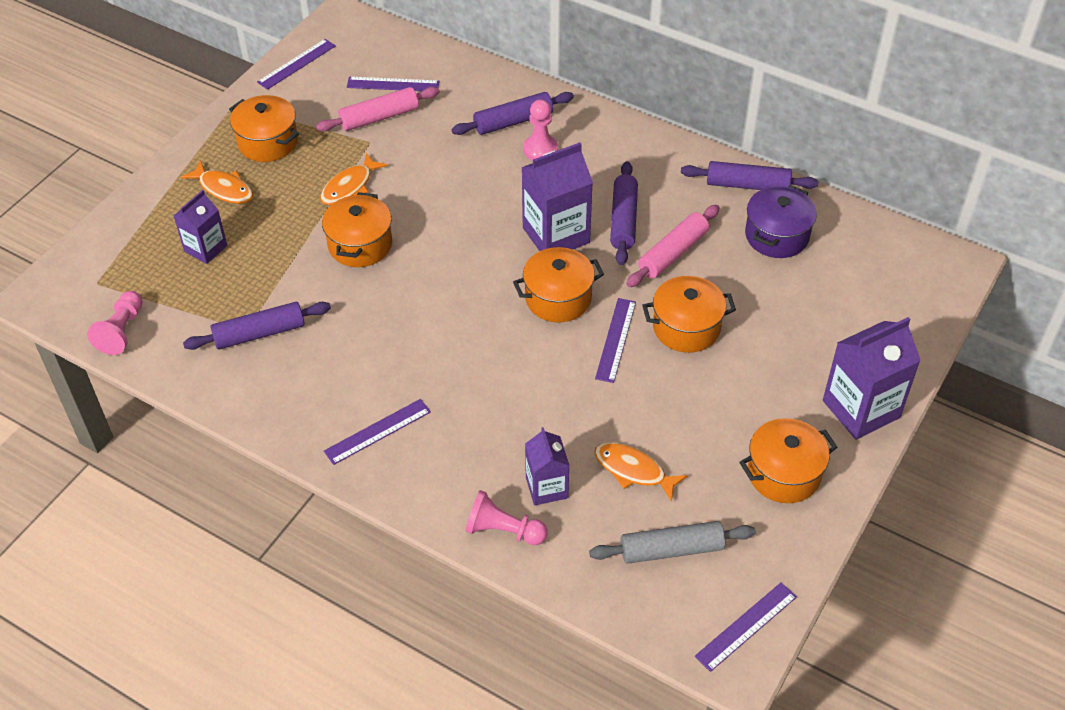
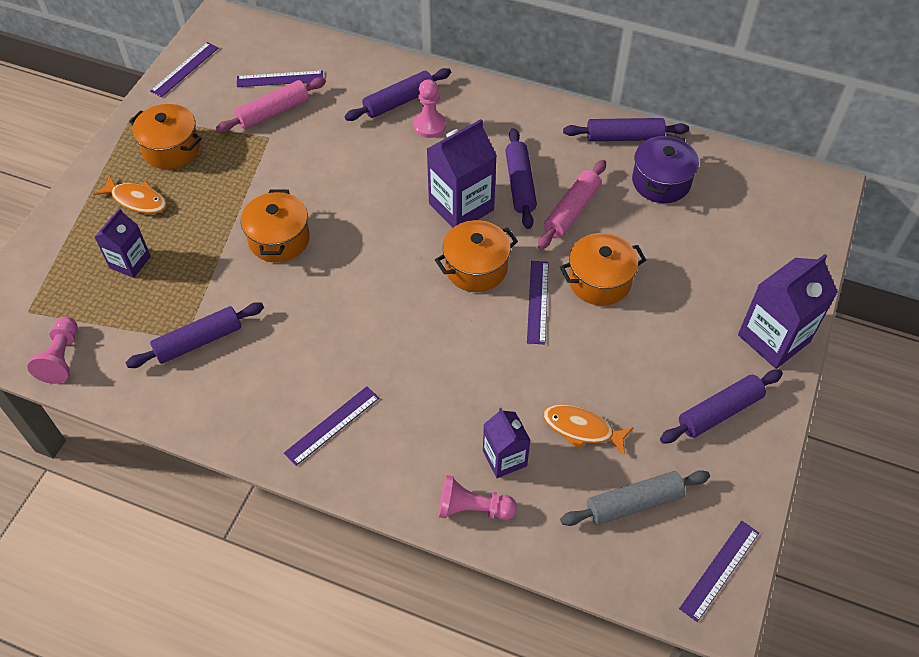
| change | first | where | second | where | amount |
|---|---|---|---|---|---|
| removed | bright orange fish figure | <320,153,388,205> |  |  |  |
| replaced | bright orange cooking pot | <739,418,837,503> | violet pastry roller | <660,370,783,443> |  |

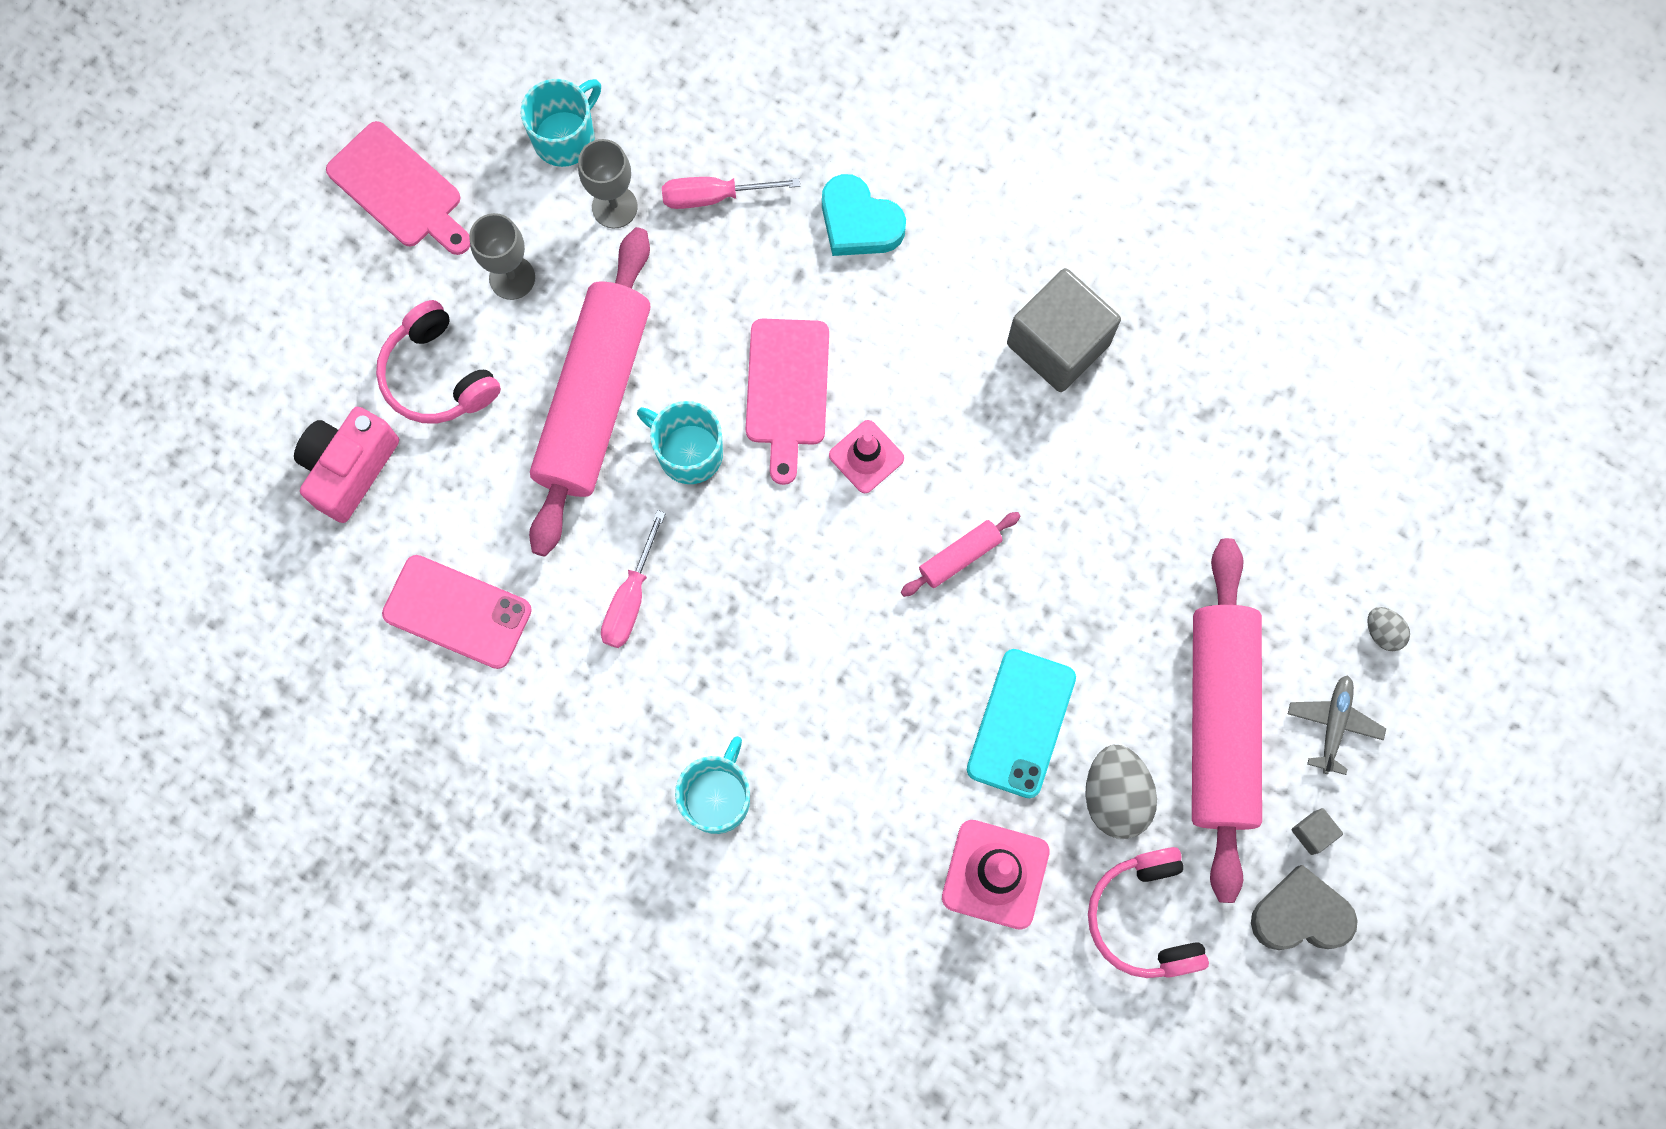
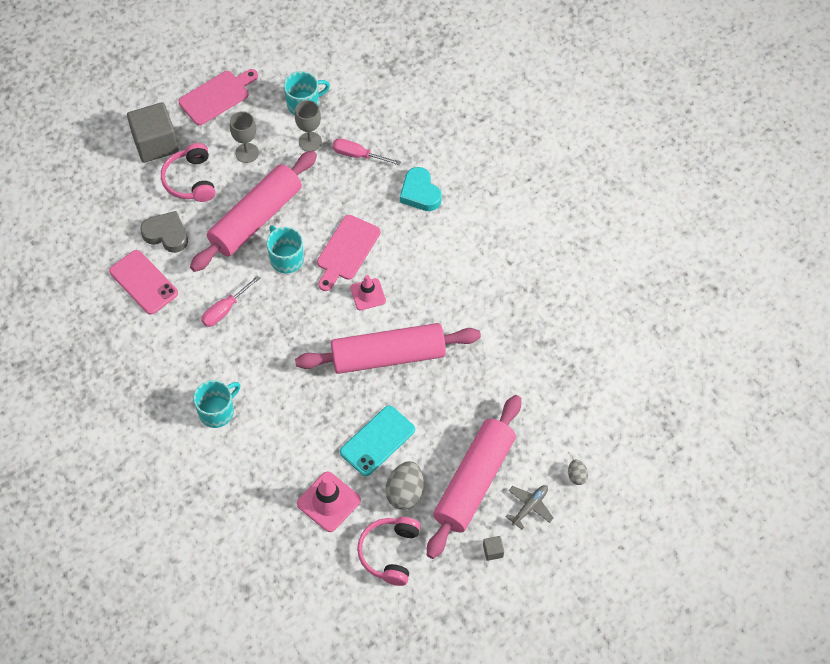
| change | first | where | second | where | amount |
|---|---|---|---|---|---|
| turned | rosy cutting board | <326,121,470,255> |  | <179,69,258,125> | 105 degrees counterclockwise |
| moved | gray solid cube | <1007,268,1121,392> |  | <127,102,179,163> |  |
| removed | rosy camera | <294,406,399,523> |  |  |  |
| resized | rosy pastry roller | <901,512,1020,597> |  | <295,323,481,374> | x2.47 |
| moved | gray heart | <1251,865,1358,950> |  | <140,211,188,253> |  |

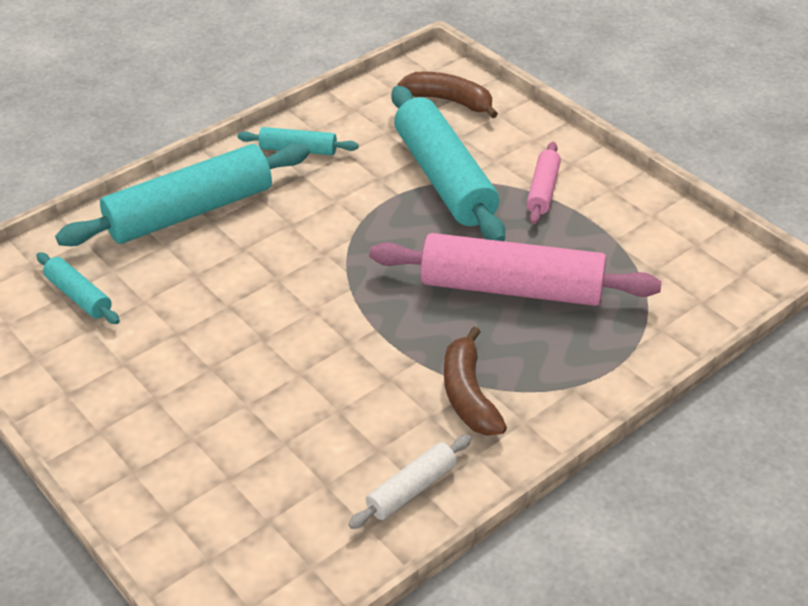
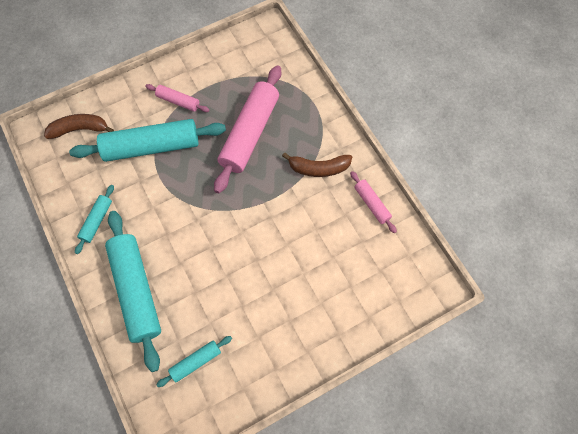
| change | first | where | second | where | amount |
|---|---|---|---|---|---|
| turned | russet banana | <398,72,498,118> |  | <44,114,114,139> | 45 degrees clockwise |
| recoloured | pure white pastry roller | <348,435,472,529> | rosy pastry roller | <350,171,397,233> |  |

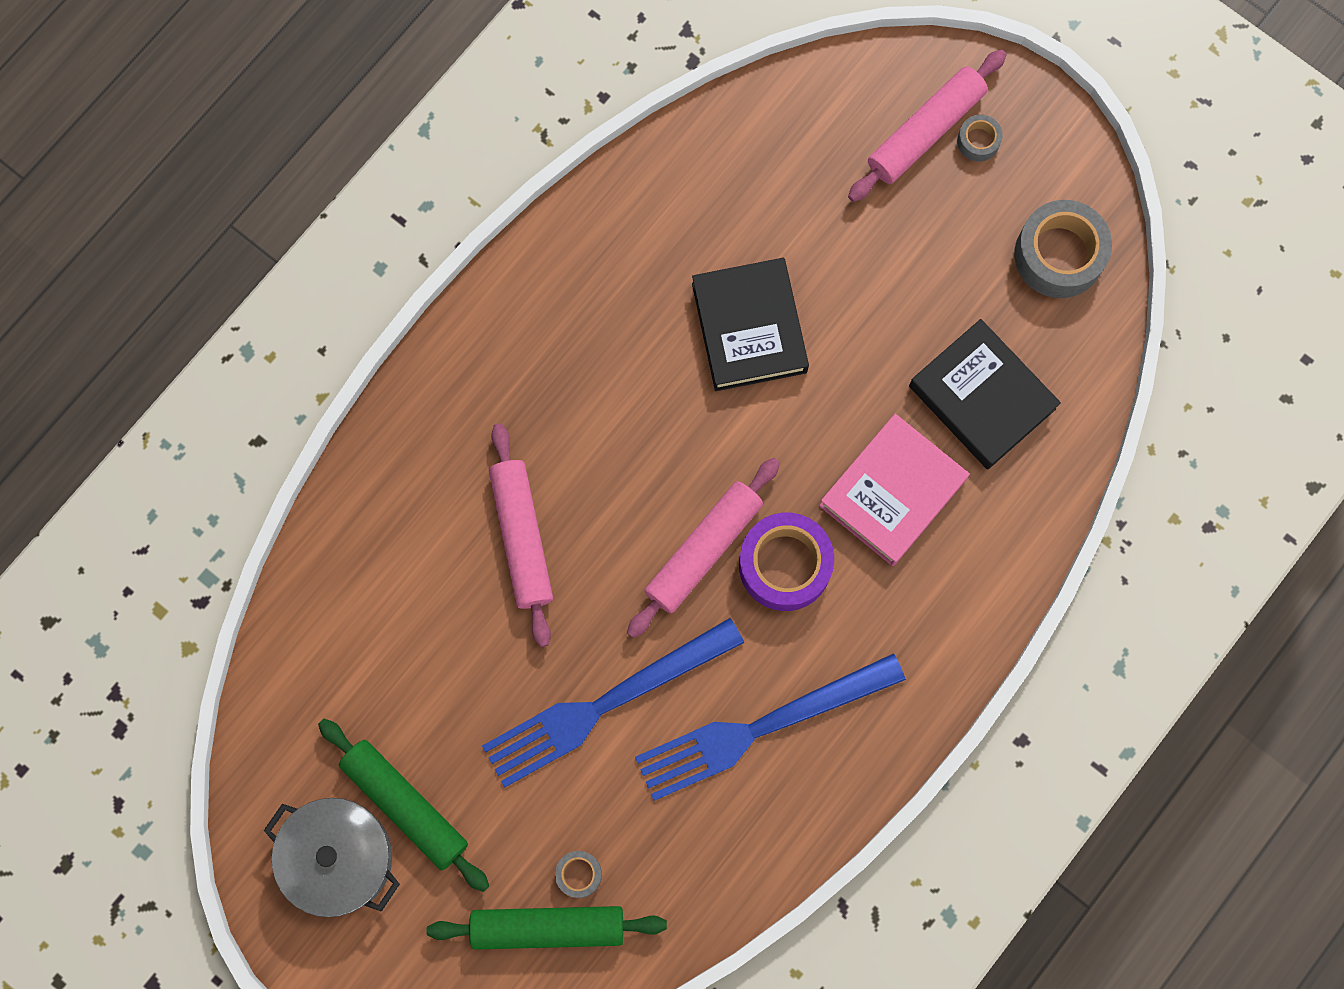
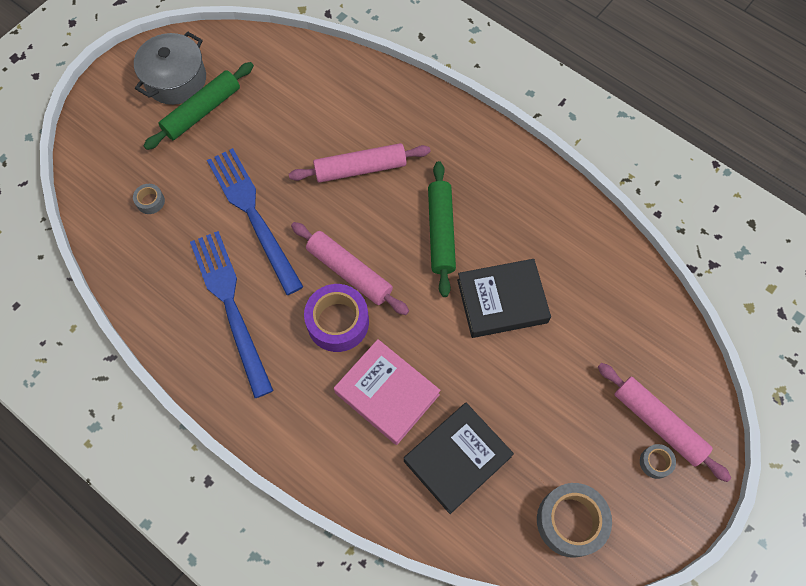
| change | first | where | second | where | amount |
|---|---|---|---|---|---|
| moved | leaf-green pastry roller | <426,906,667,950> |  | <428,161,456,297> |  |

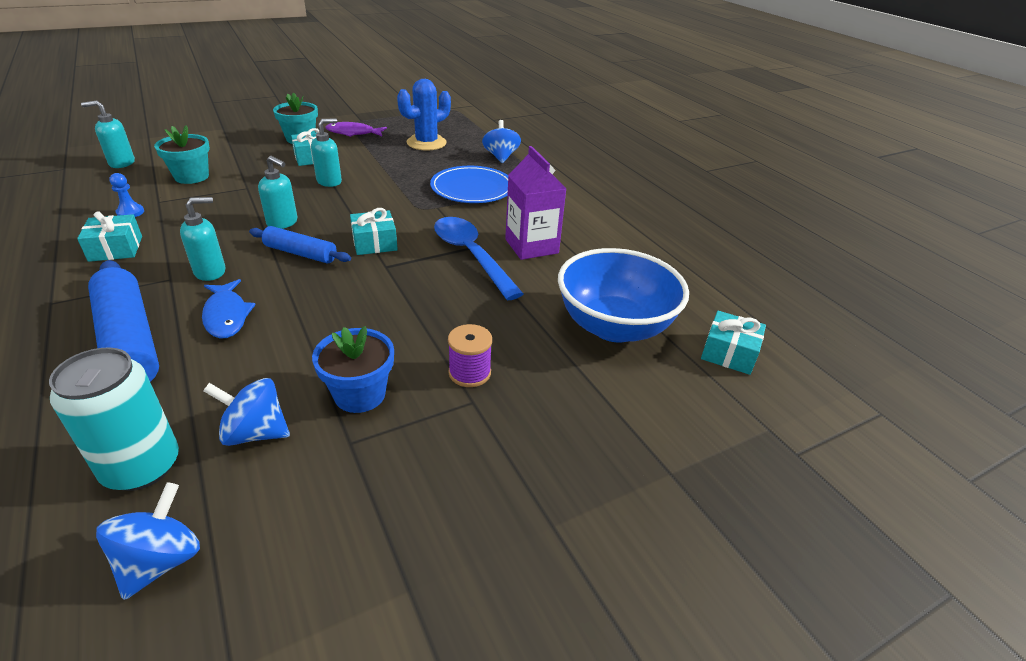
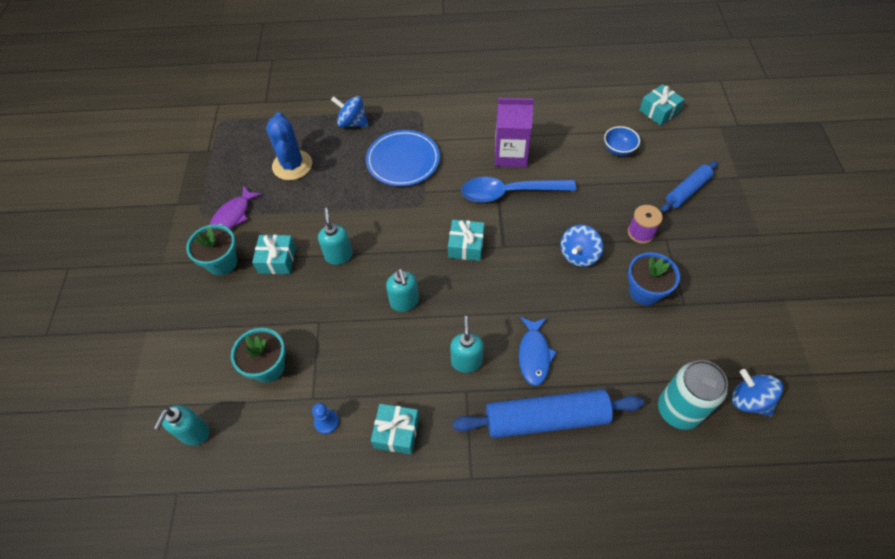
| change | first | where | second | where | amount |
|---|---|---|---|---|---|
| turned | teal soap dispenser | <258,156,298,229> |  | <386,268,419,312> | 105 degrees clockwise |
| moved | cobalt pastry roller | <249,226,351,264> |  | <661,161,718,212> |  |
| resized | cobalt deep dish | <558,248,689,343> |  | <604,126,640,156> | x0.44 |
| turned | cobalt fish figure | <202,279,256,338> |  | <519,317,557,386> | 90 degrees clockwise |
| moved | cobalt spinning top | <203,378,290,446> |  | <561,225,603,267> |  |

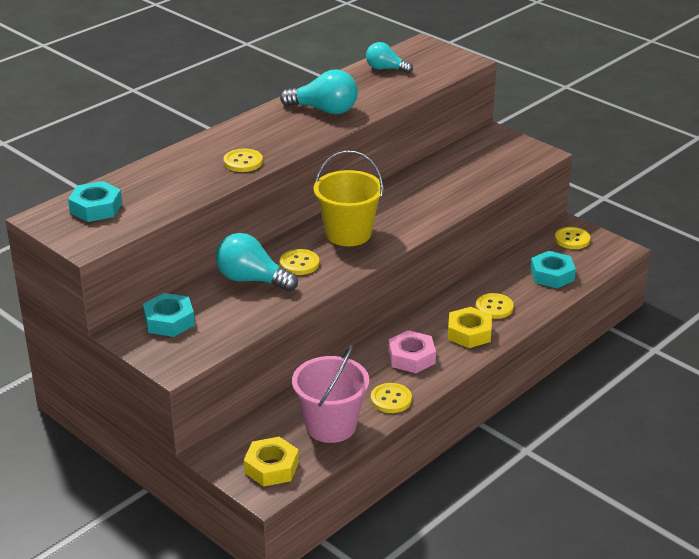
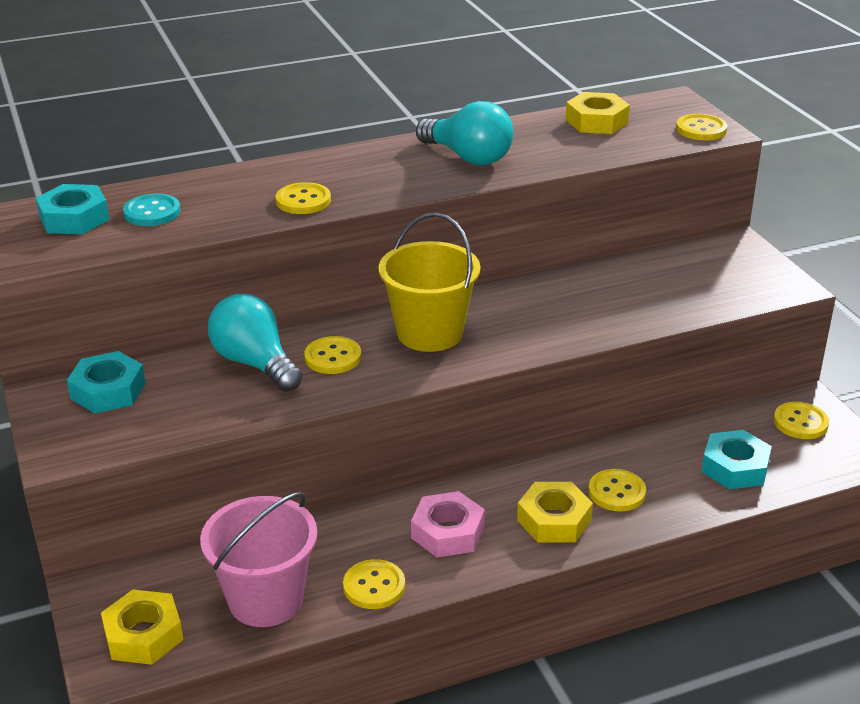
| change | first | where | second | where | amount |
|---|---|---|---|---|---|
| replaced | teal light bulb | <366,42,413,73> | bright yellow hexagon nut | <566,92,630,134> |  |
| added |  |  | bright yellow button | <676,114,727,140> |  |
| added |  |  | teal button | <123,194,180,226> |  |

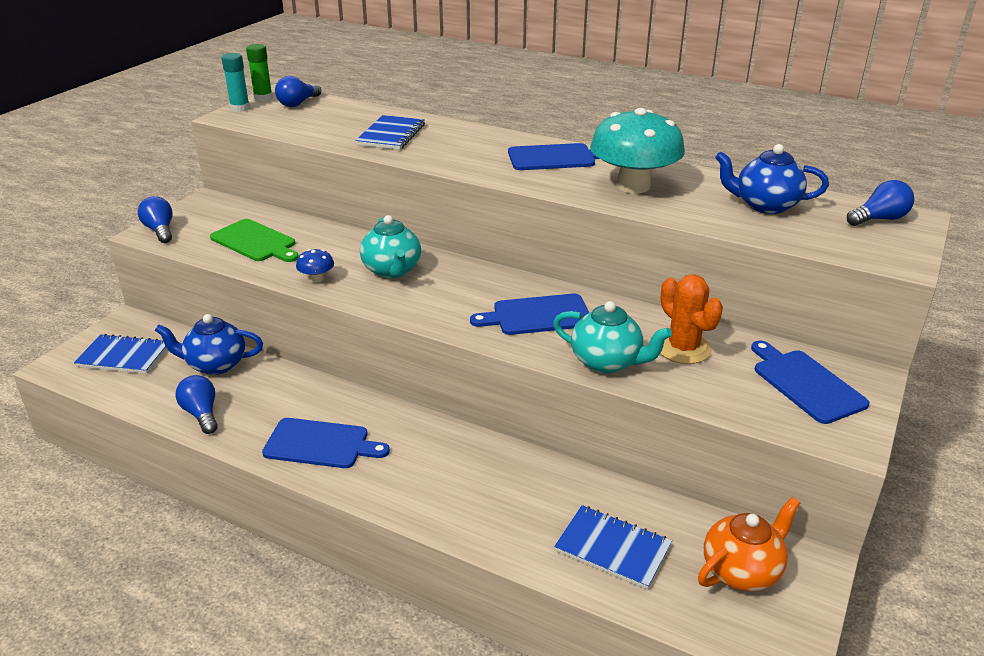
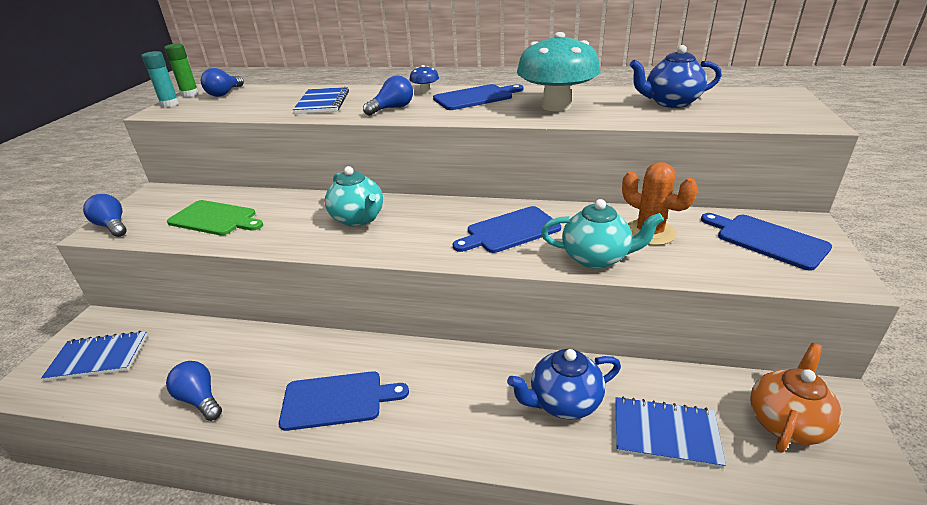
| change | first | where | second | where | amount |
|---|---|---|---|---|---|
| moved | cobalt light bulb | <847,180,914,226> |  | <363,75,413,116> |  |
| moved | cobalt toadstool | <296,249,334,283> |  | <409,65,439,93> |  |
| moved | cobalt china teapot | <155,314,263,375> |  | <507,349,621,419> |  |

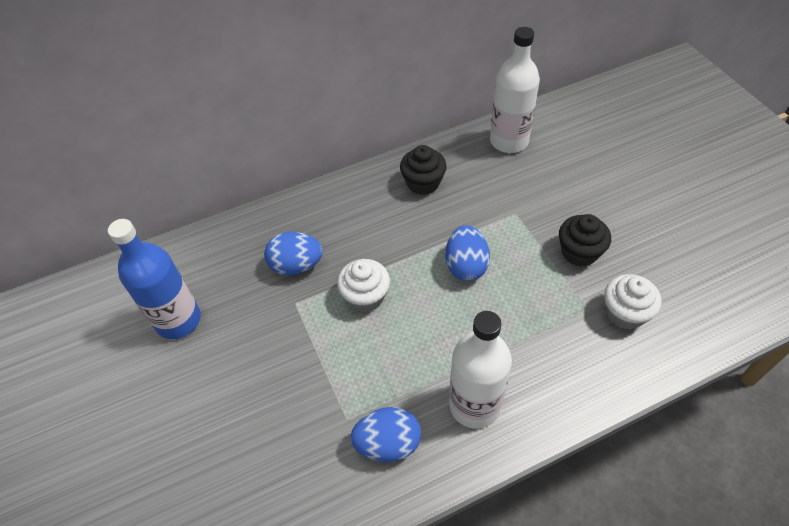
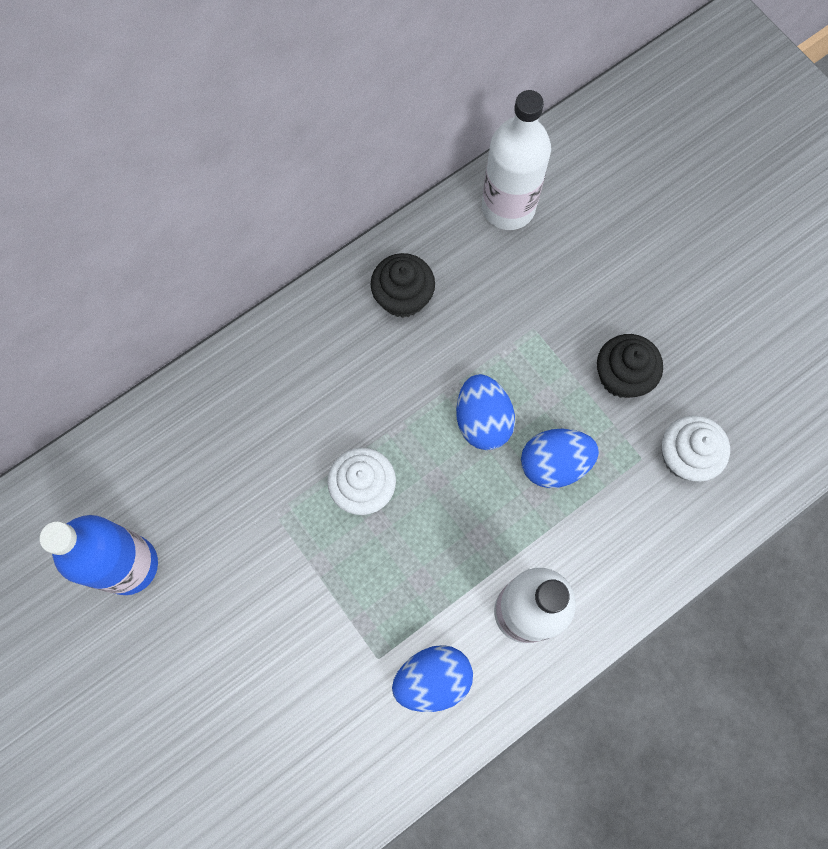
| change | first | where | second | where | amount |
|---|---|---|---|---|---|
| moved | cobalt egg | <264,232,323,275> |  | <521,429,599,488> |  |

